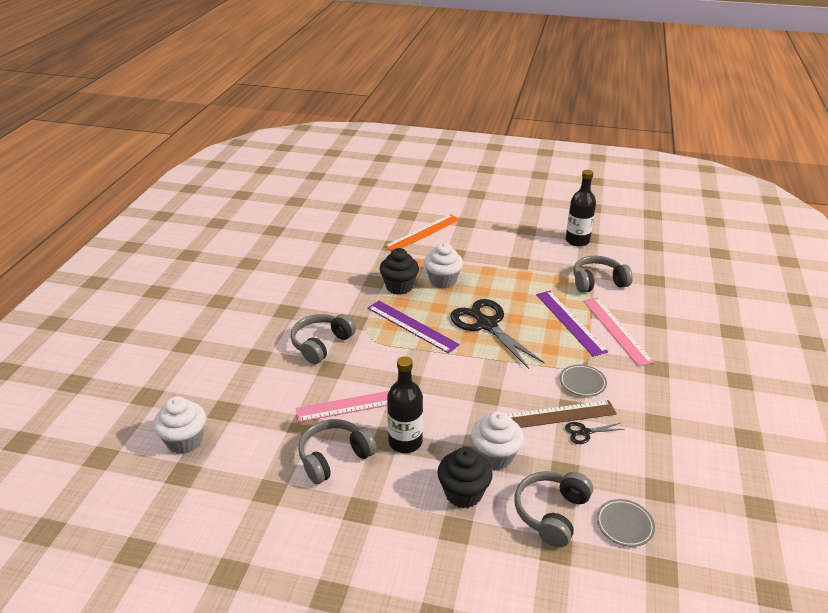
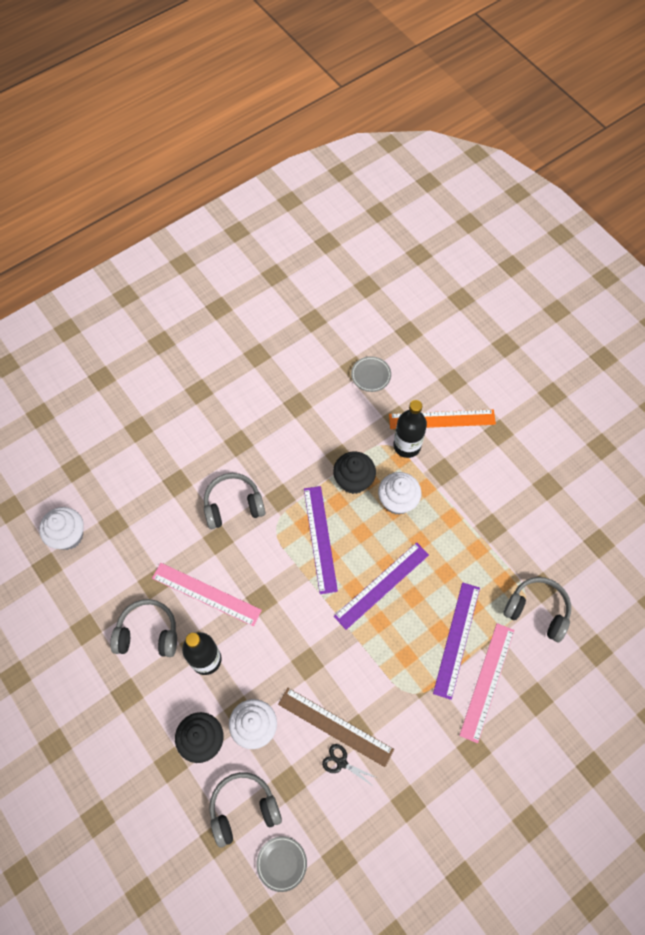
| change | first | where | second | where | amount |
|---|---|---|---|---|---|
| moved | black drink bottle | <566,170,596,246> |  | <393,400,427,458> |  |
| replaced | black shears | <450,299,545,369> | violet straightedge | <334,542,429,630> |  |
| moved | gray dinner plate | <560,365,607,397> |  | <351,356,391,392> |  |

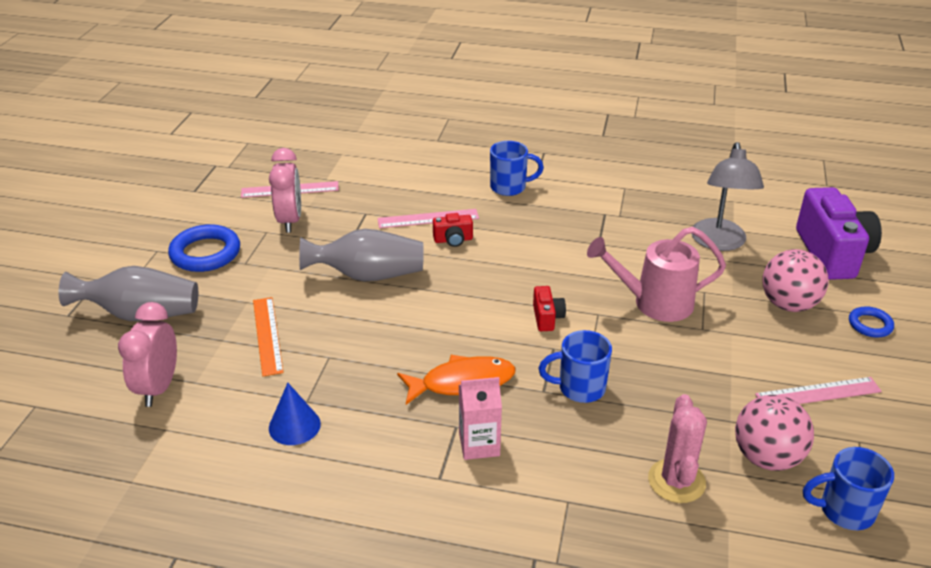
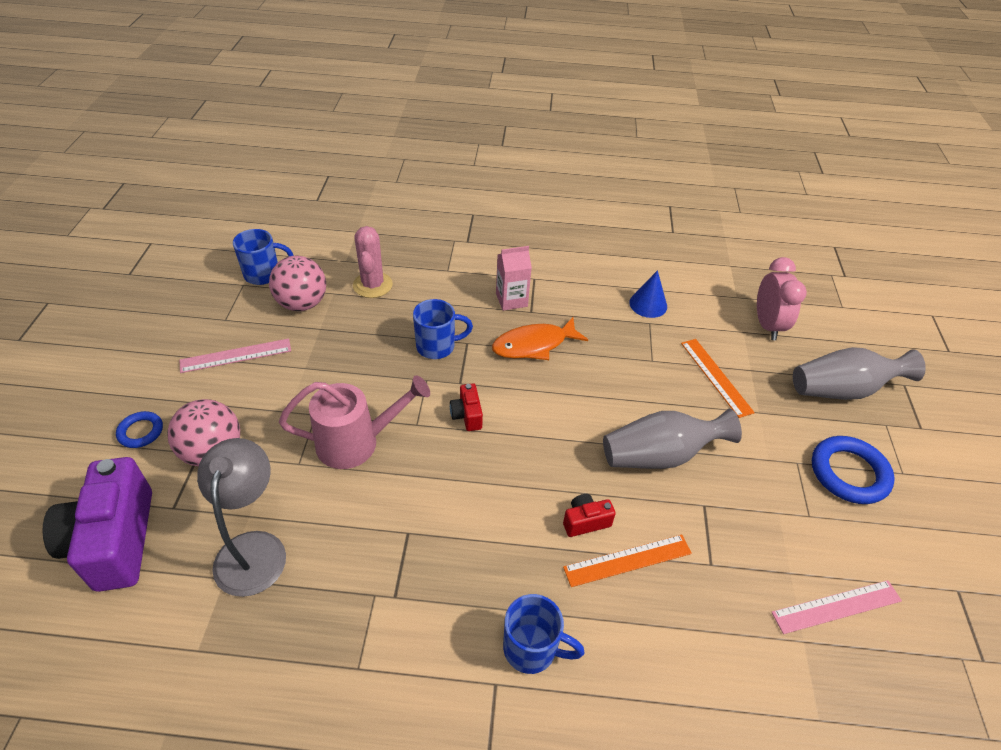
| change | first | where | second | where | amount |
|---|---|---|---|---|---|
| turned | cobalt mug | <490,141,544,196> |  | <503,594,585,674> | 150 degrees counterclockwise |
| removed | rosy alarm clock | <269,148,301,233> |  |  |  |
| recoloured | rosy straightedge | <377,209,479,228> | bright orange straightedge | <563,535,692,587> |  |

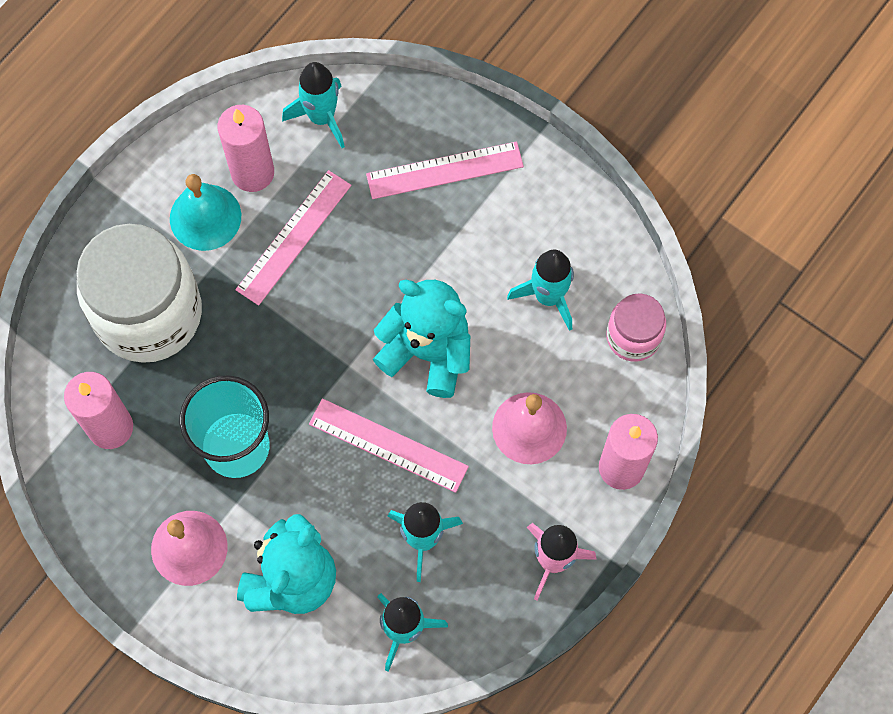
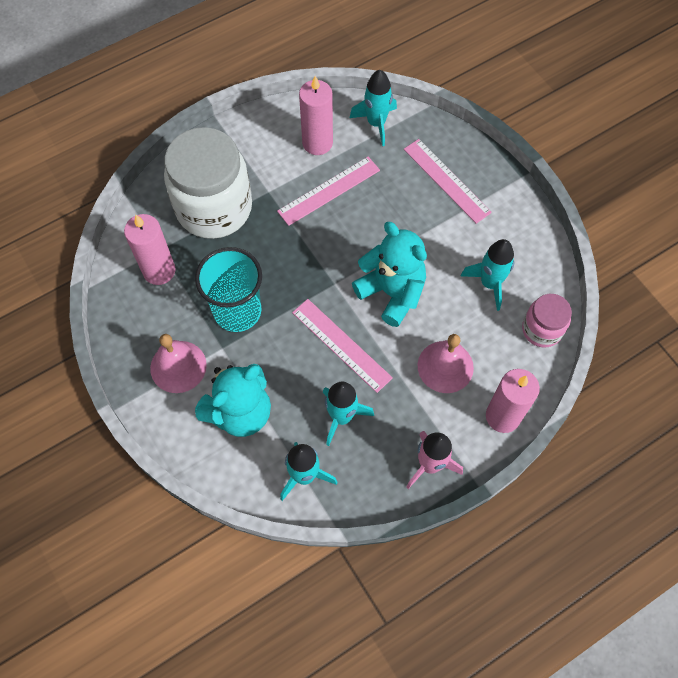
| change | first | where | second | where | amount |
|---|---|---|---|---|---|
| turned | rosy straightedge | <366,142,524,199> |  | <404,139,492,224> | 45 degrees clockwise |
| removed | teal school bell | <170,174,241,251> |  |  |  |

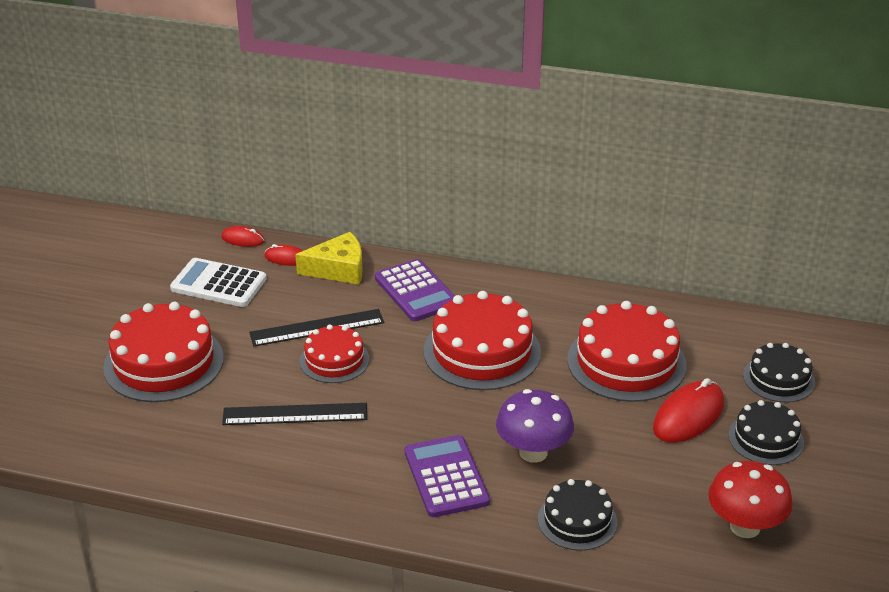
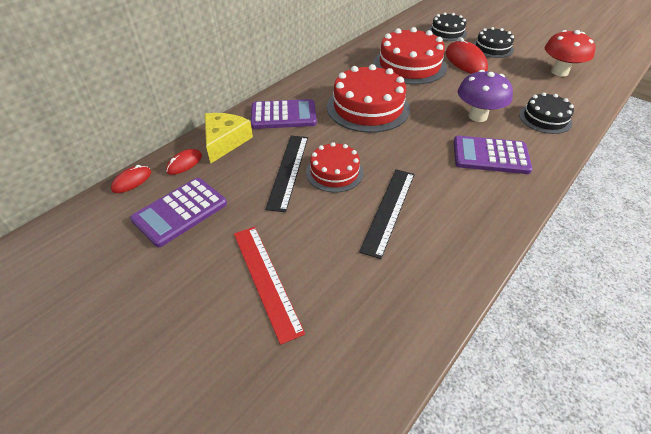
| change | first | where | second | where | amount |
|---|---|---|---|---|---|
| recoloured | pure white pocket calculator | <170,258,267,307> | violet pocket calculator | <130,178,227,247> |  |
| replaced | red cake | <103,302,224,402> | red straightedge | <234,227,305,345> |  |

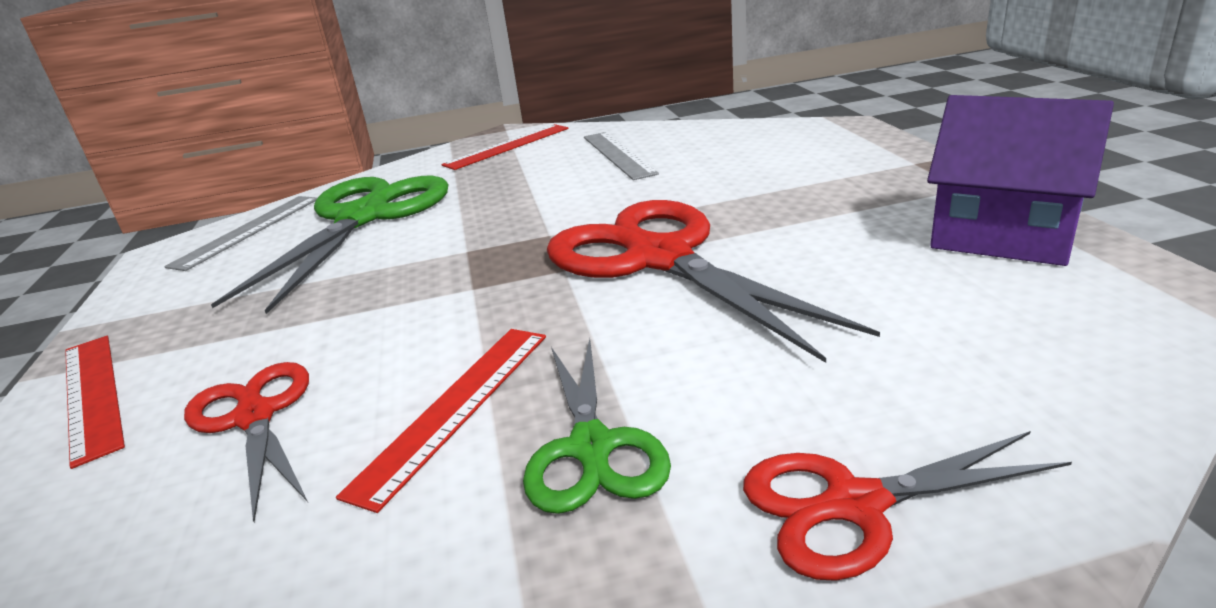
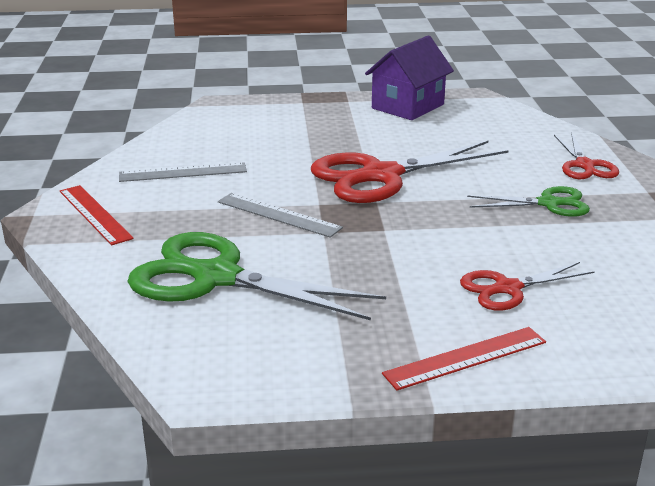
| change | first | where | second | where | amount |
|---|---|---|---|---|---|
| moved | gray straightedge | <164,196,317,271> |  | <218,193,343,238> |  |
| removed | red straightedge | <336,329,546,513> |  |  |  |

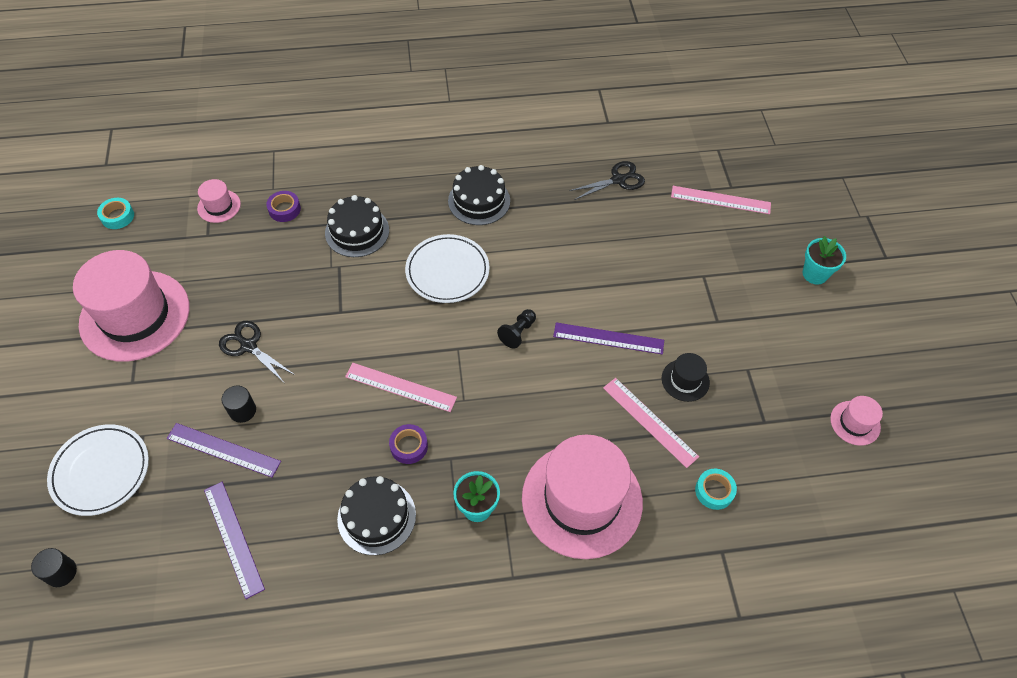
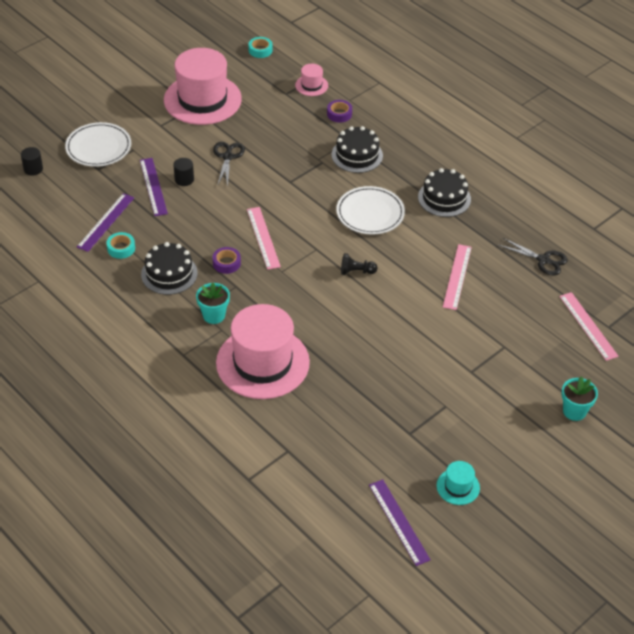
| change | first | where | second | where | amount |
|---|---|---|---|---|---|
| moved | violet straightedge | <553,323,664,355> |  | <369,479,431,566> |  |
| removed | black hat | <662,353,710,402> |  |  |  |
| moved | rosy straightedge | <603,378,699,468> |  | <443,244,472,310> |  |
| recoloured | rosy hat | <830,396,883,446> | teal hat | <437,461,480,505> |  |
| moved | teal sticky tape | <695,469,737,510> |  | <106,232,135,259> |  |

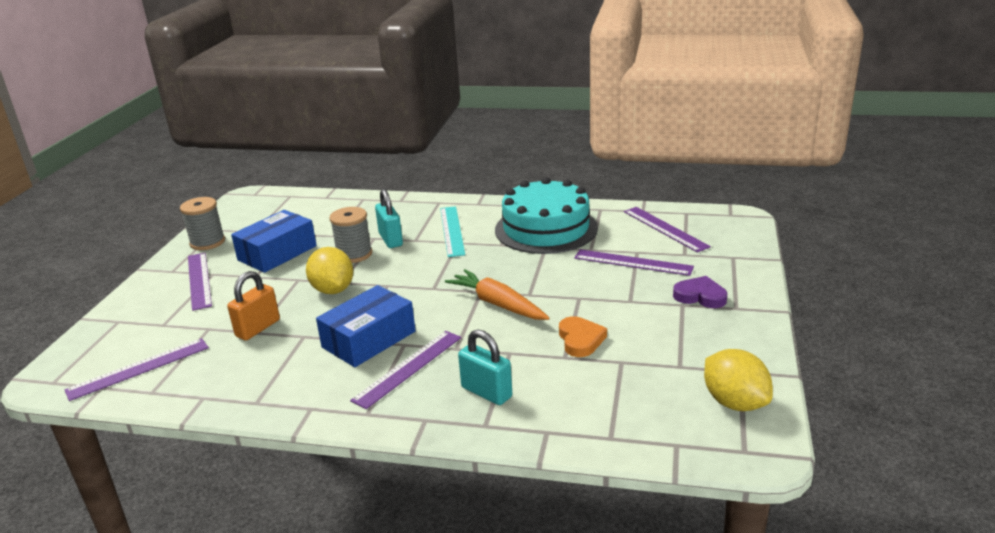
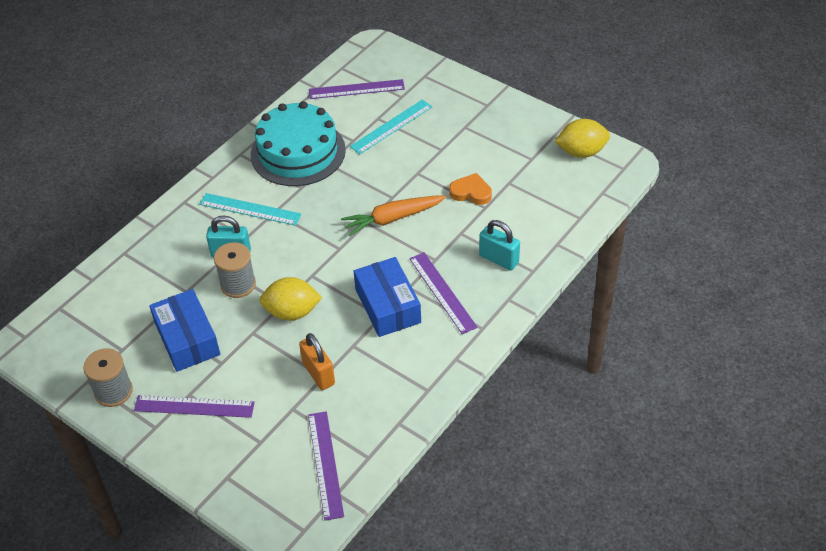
| change | first | where | second | where | amount |
|---|---|---|---|---|---|
| recoloured | violet straightedge | <574,249,694,276> | teal straightedge | <350,99,433,154> |  |
| removed | violet heart | <673,276,727,308> |  |  |  |
| turned | teal lock | <458,329,512,405> |  | <479,220,520,271> | 60 degrees clockwise |

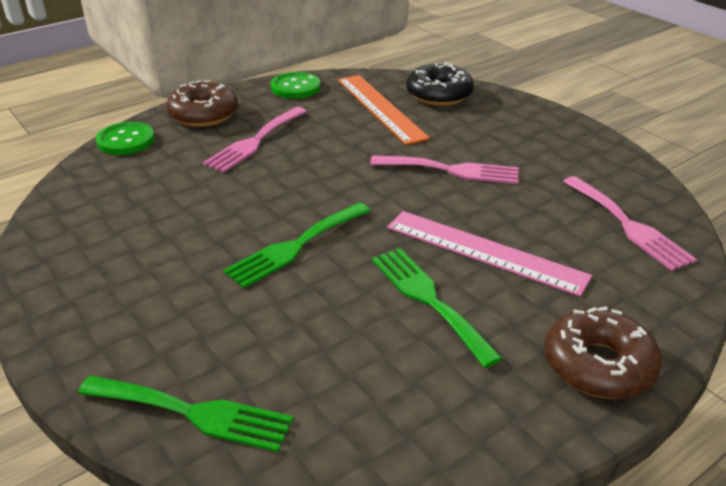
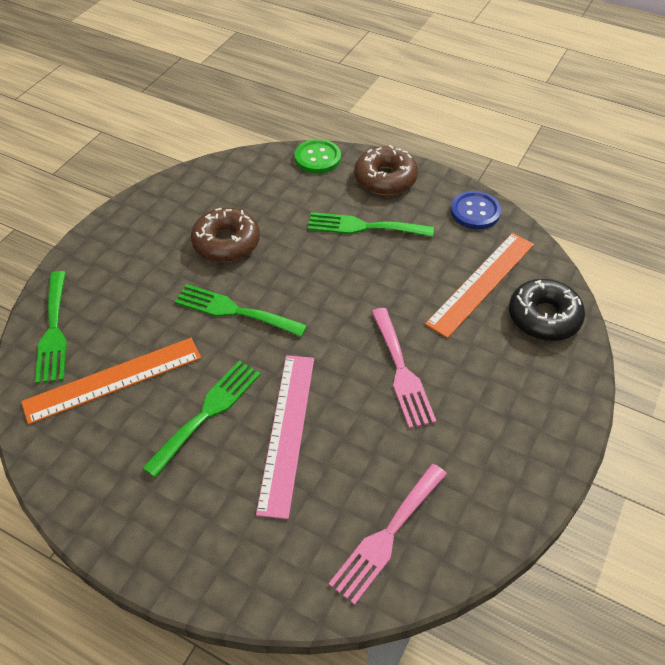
| change | first | where | second | where | amount |
|---|---|---|---|---|---|
| recoloured | leaf-green button | <271,72,320,99> | cobalt button | <451,191,501,229> |  |
| recoloured | rosy dinner fork | <203,107,307,173> | leaf-green dinner fork | <308,212,434,237> |  |
| moved | russet donut | <545,307,662,399> |  | <191,208,260,262> |  |
| added |  |  | bright orange straightedge | <21,338,201,425> |  |

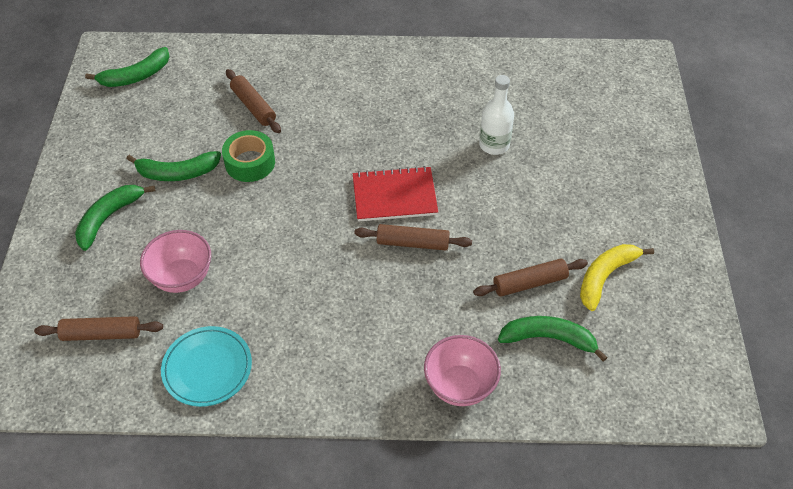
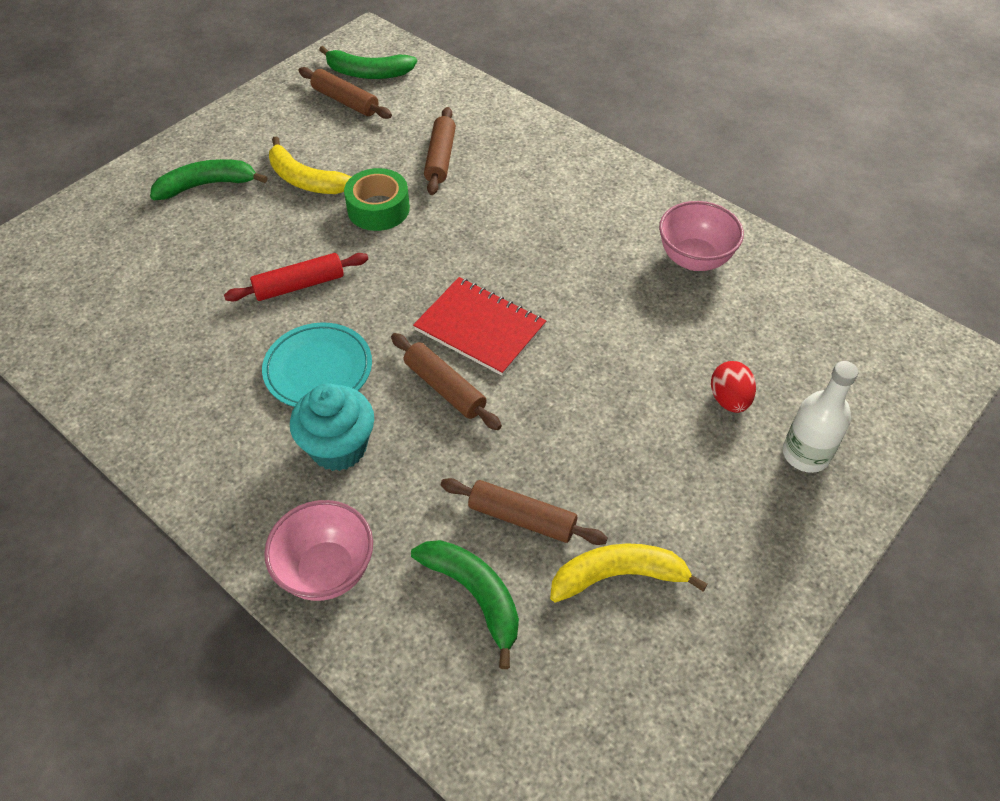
| change | first | where | second | where | amount |
|---|---|---|---|---|---|
| moved | pure white drink bottle | <479,75,514,155> |  | <783,361,858,473> |  |
| recoloured | leaf-green banana | <126,151,221,181> | bright yellow banana | <269,136,351,194> |  |
| moved | rosy deep dish | <140,230,211,293> |  | <659,201,744,271> |  |
| moved | russet pastry roller | <34,316,163,341> |  | <298,67,392,119> |  |
| moved | teal dinner plate | <161,326,252,407> |  | <262,323,372,407> |  |
| added |  |  | red pastry roller | <224,253,368,302> |  |
| added |  |  | red egg | <711,361,756,413> |  |
| added |  |  | teal muffin | <290,383,374,471> |  |

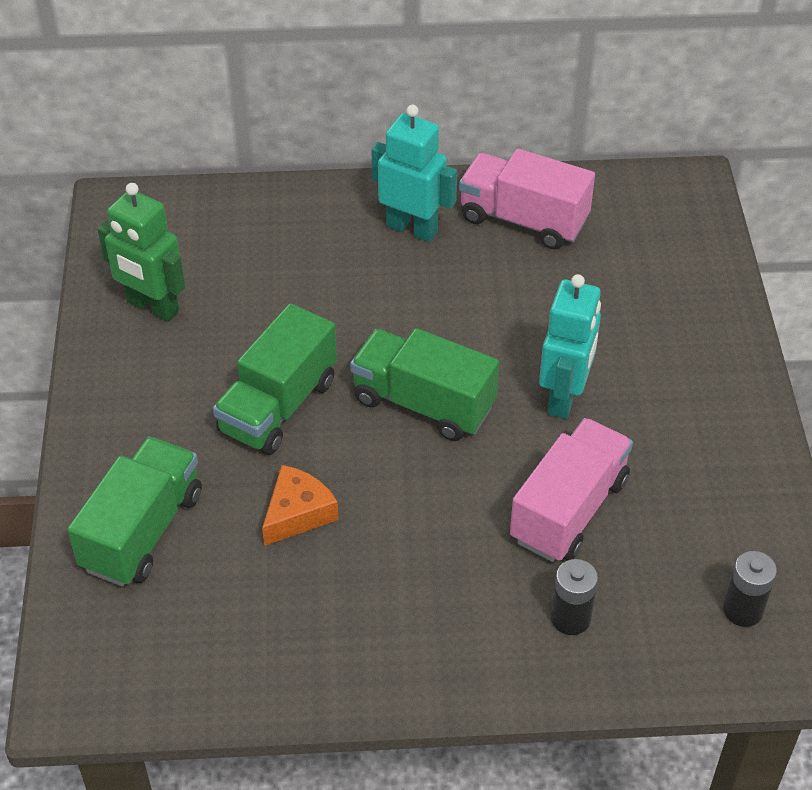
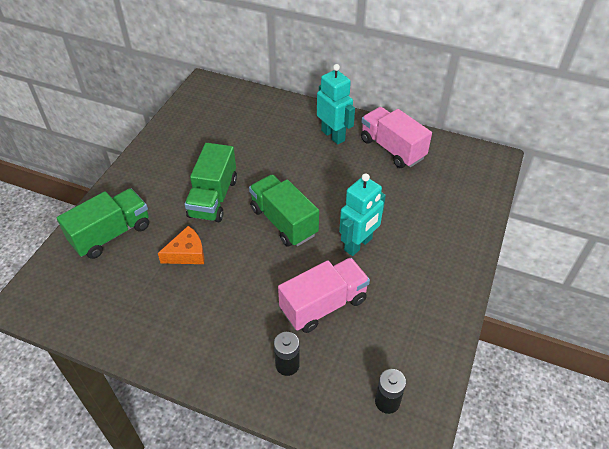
| change | first | where | second | where | amount |
|---|---|---|---|---|---|
| removed | leaf-green robot figure | <97,183,185,322> |  |  |  |
| turned | leaf-green lorry | <213,303,337,455> |  | <184,143,237,222> | 45 degrees counterclockwise |

